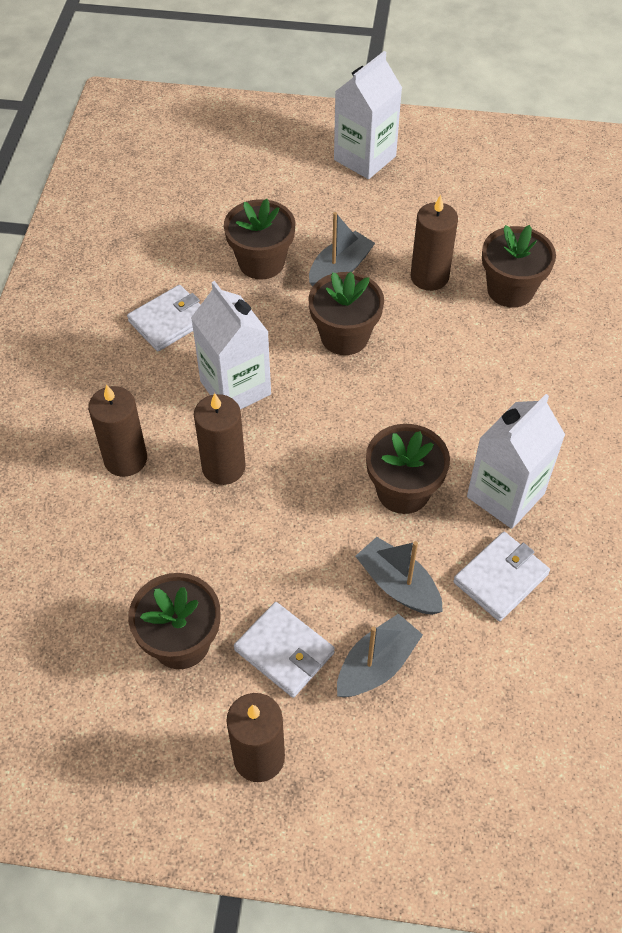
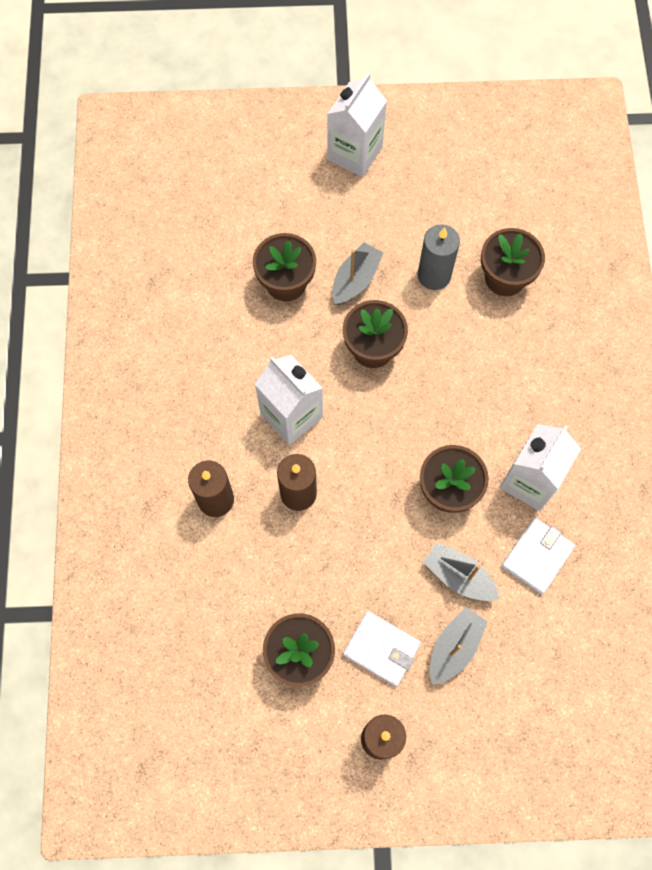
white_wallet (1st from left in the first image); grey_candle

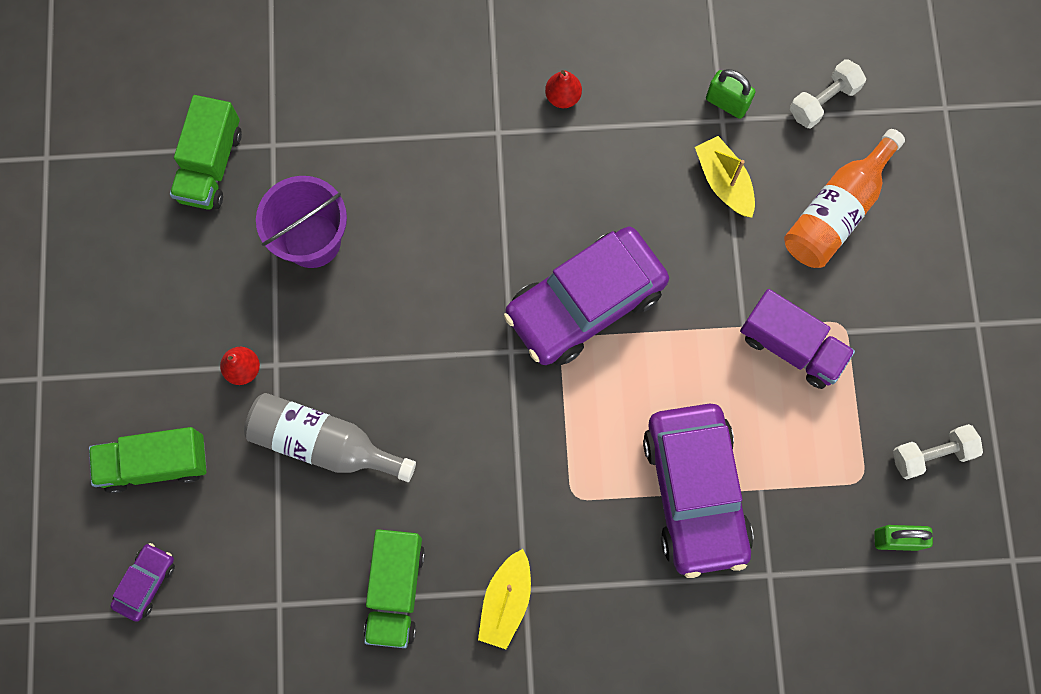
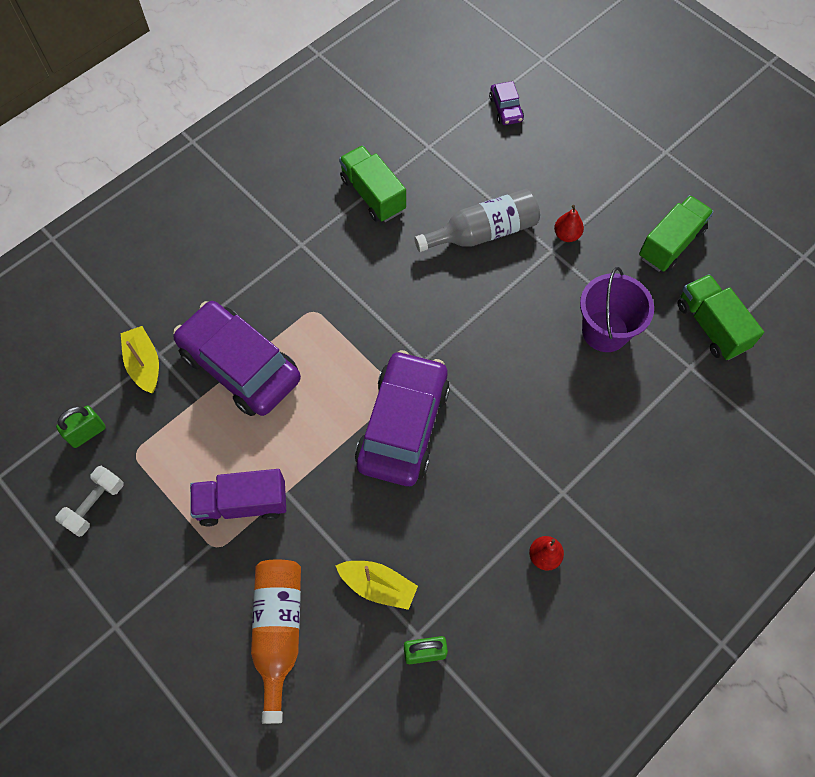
white_dumbbell (1st from left in the first image); green_truck (2nd from left); yellow_boat (1st from left)

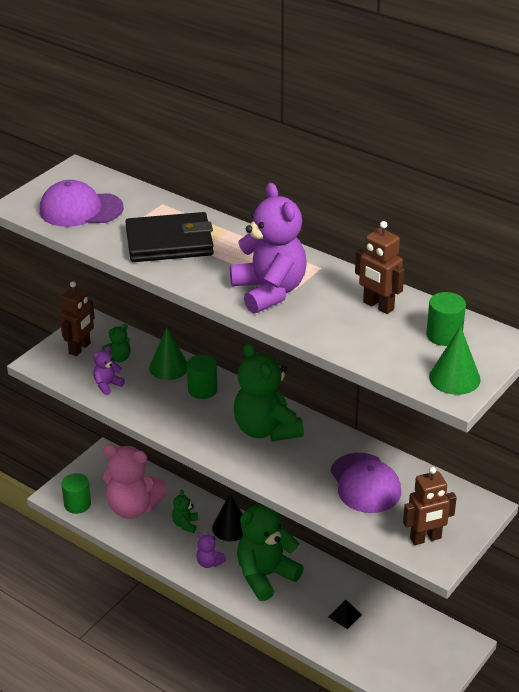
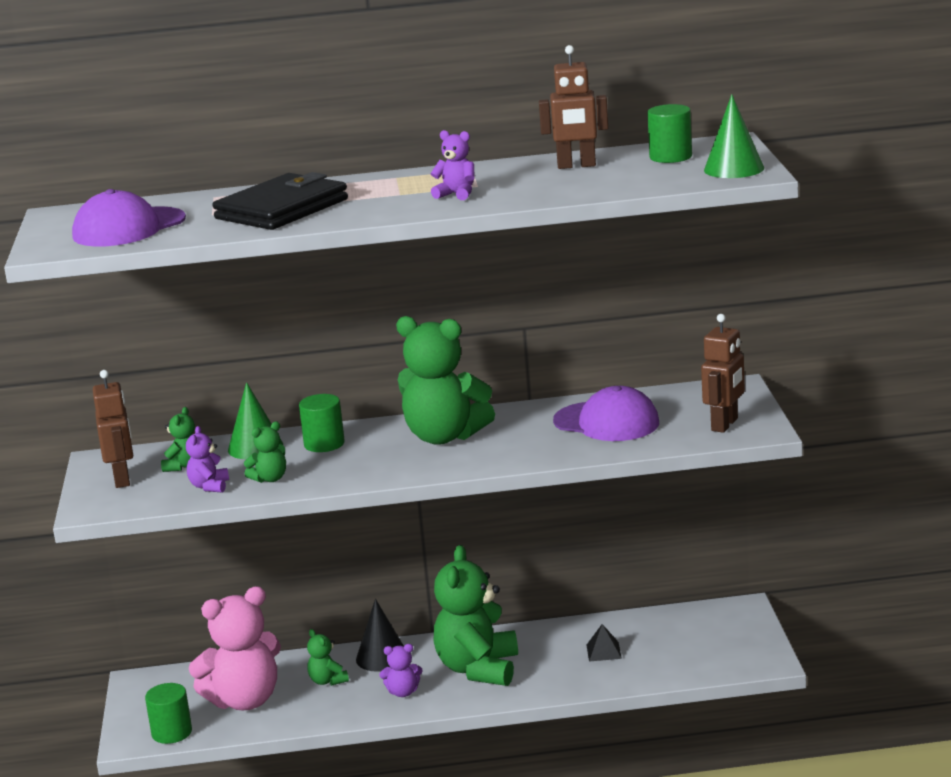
green_teddy_bear (2nd from left); purple_teddy_bear (3rd from left)

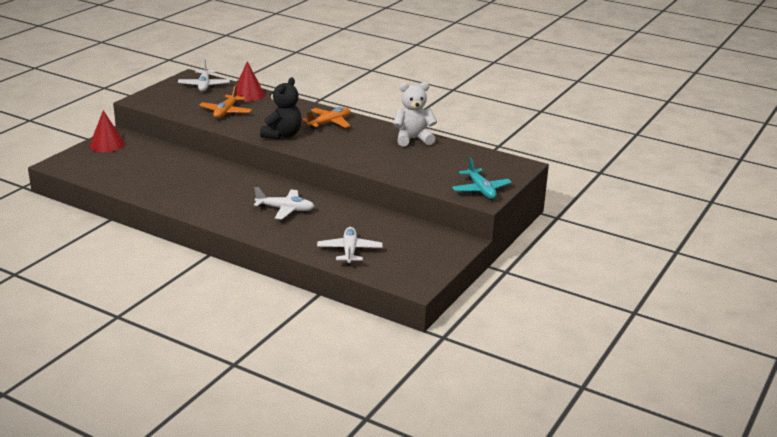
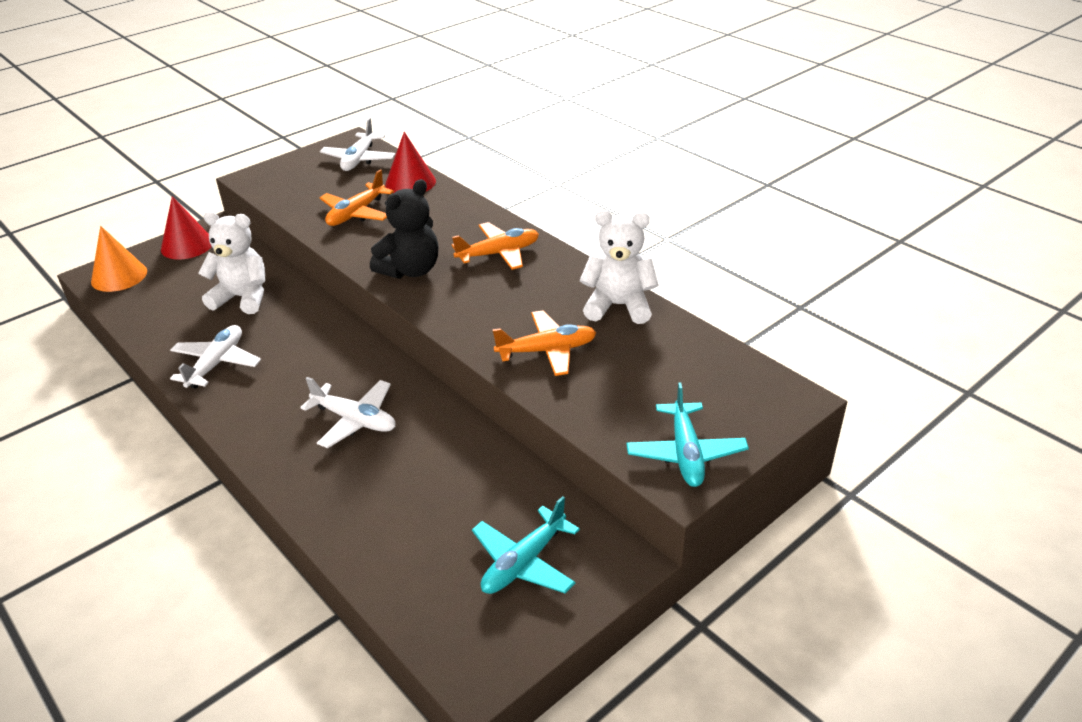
orange_cone; white_teddy_bear (1st from left); turquoise_plane (1st from left); orange_plane (3rd from left); white_plane (1st from left)

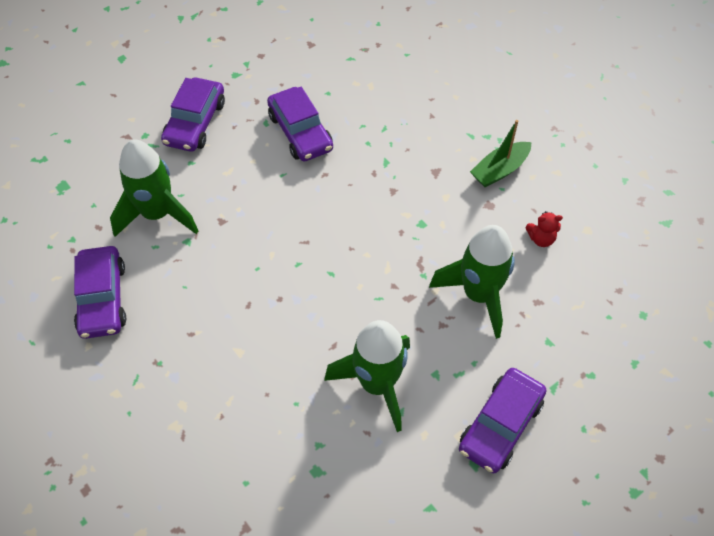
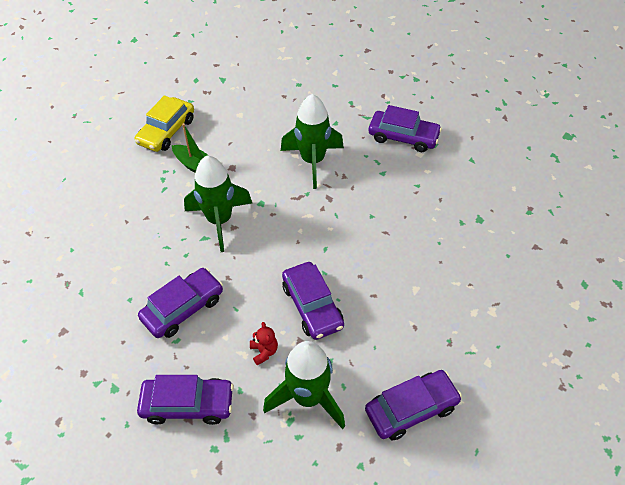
yellow_car; purple_car (3rd from left); green_rocket (1st from left); red_teddy_bear

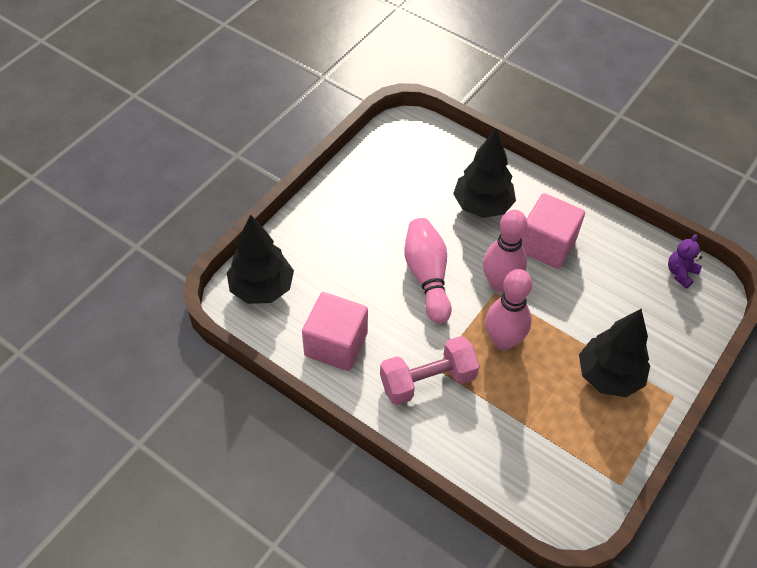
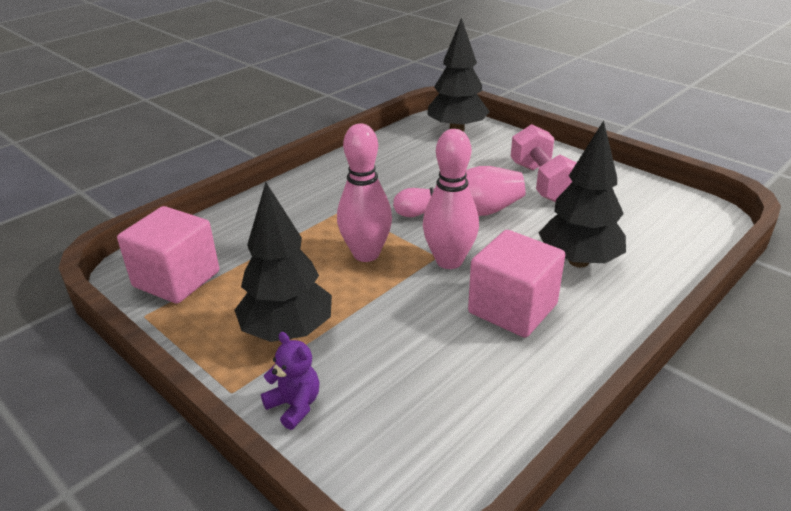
pink_cube (1st from left); pink_dumbbell; purple_teddy_bear

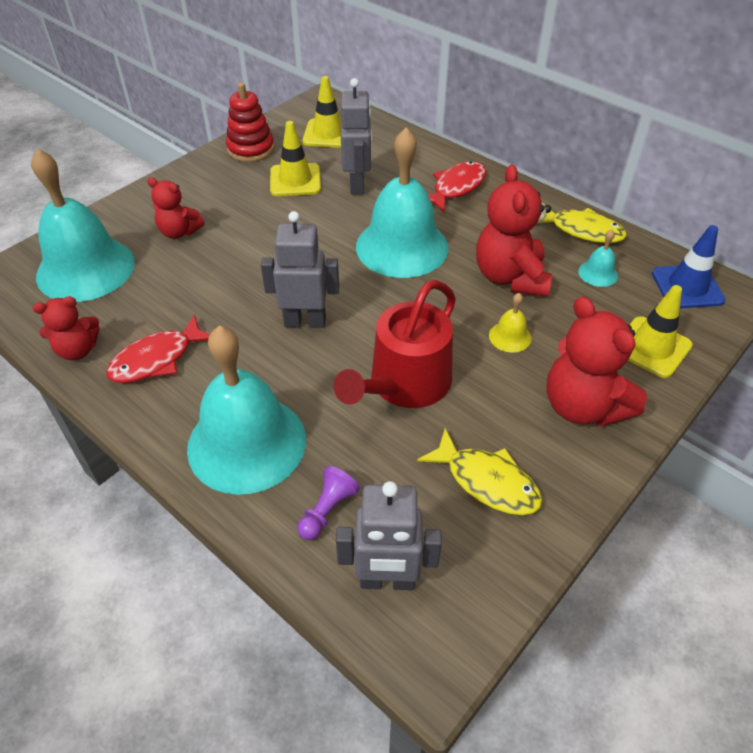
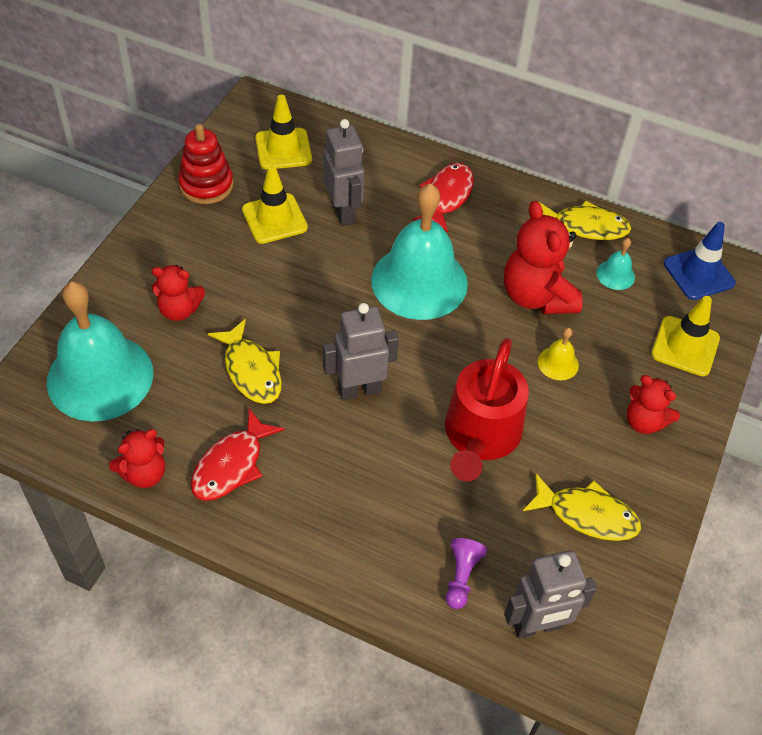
turquoise_bell (2nd from left in the first image); yellow_fish (1st from left); red_teddy_bear (4th from left)

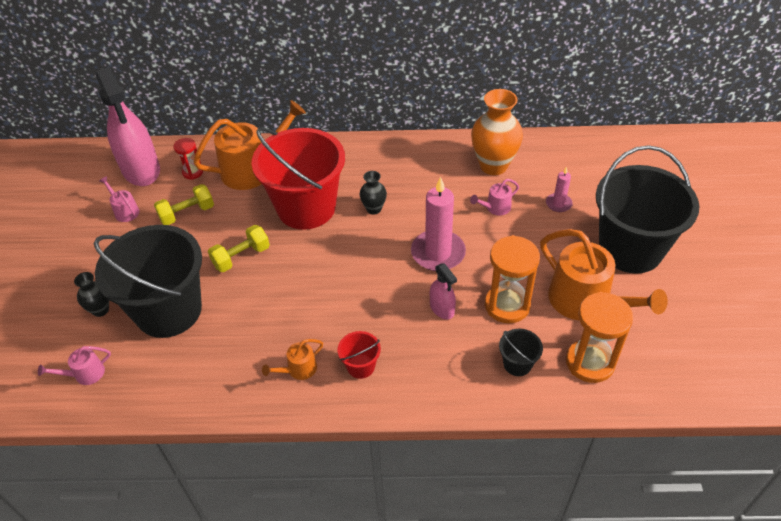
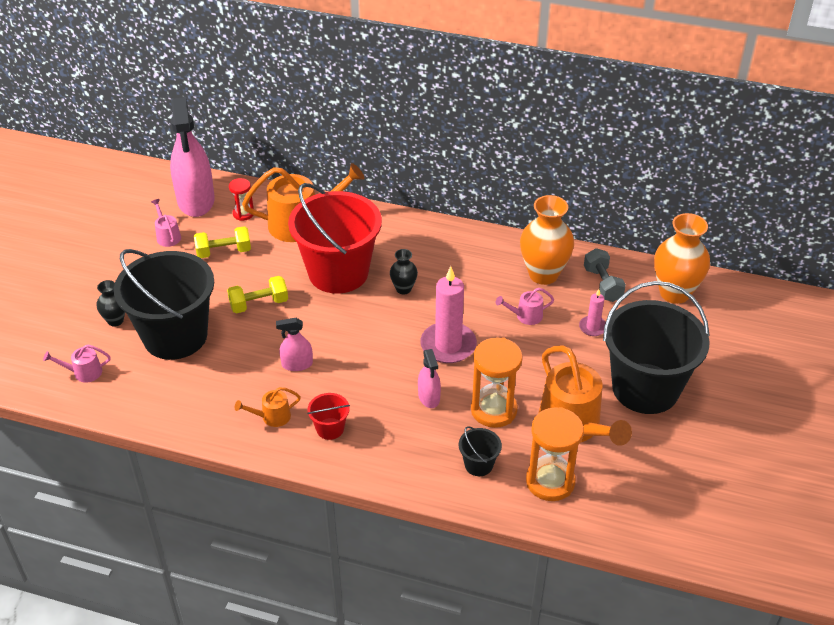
pink_spray_bottle (2nd from left); grey_dumbbell; orange_vase (2nd from left)

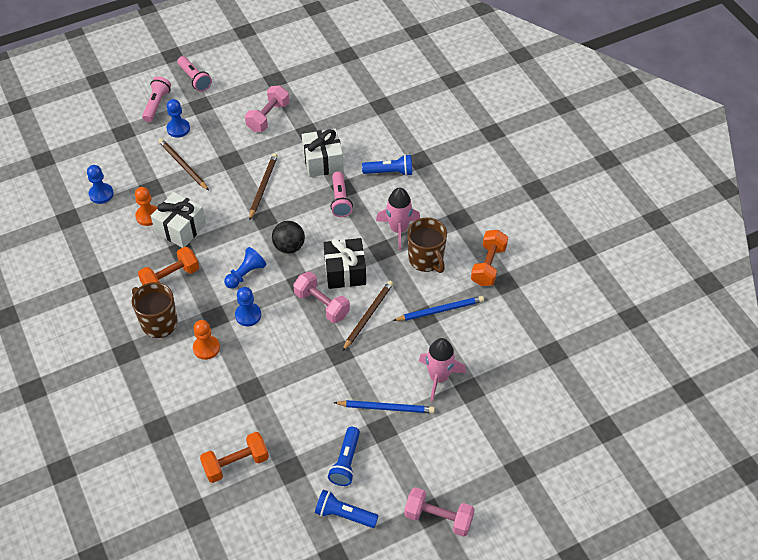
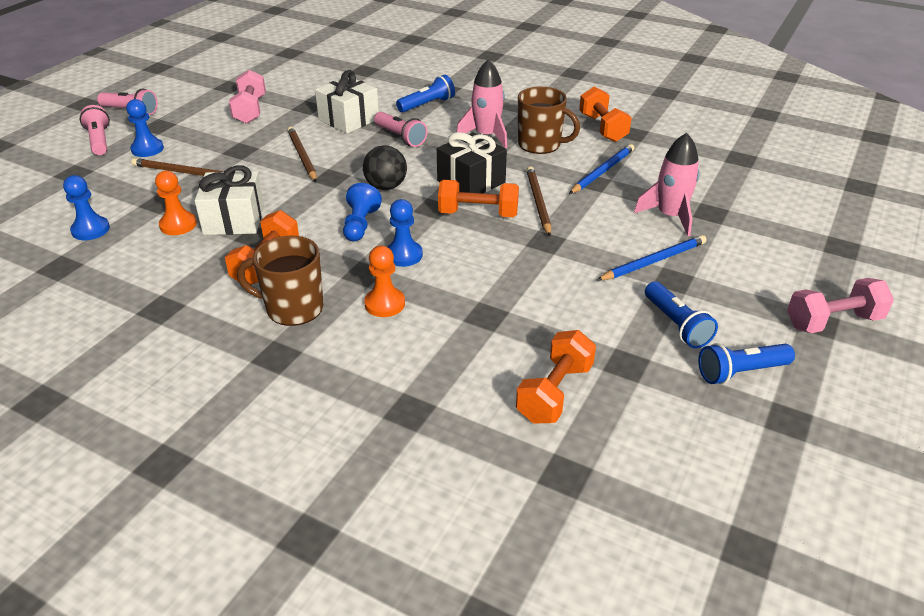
orange_dumbbell (2nd from left)

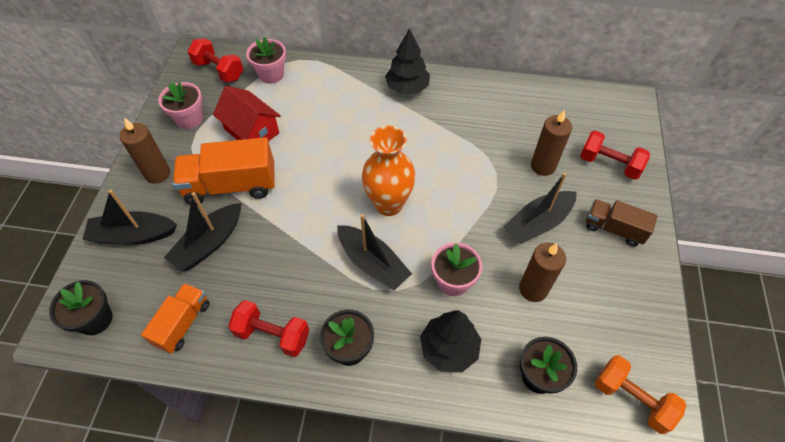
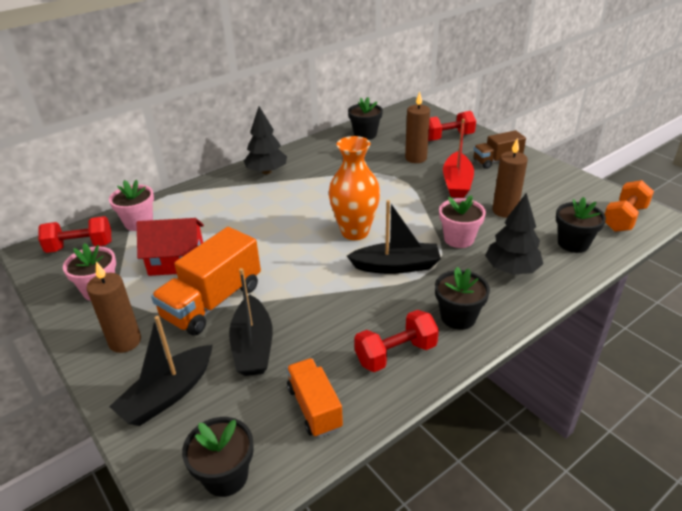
black_flower_pot (2nd from left); red_boat; orange_dumbbell

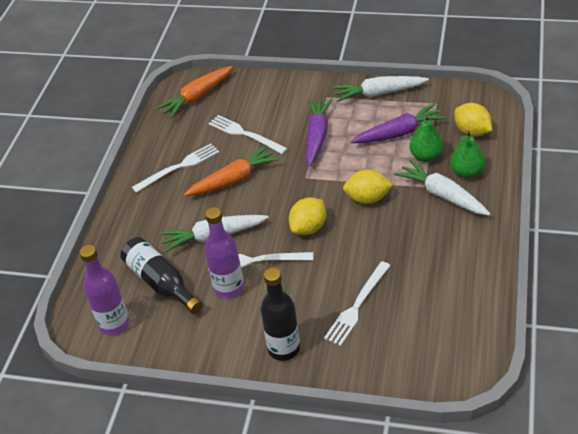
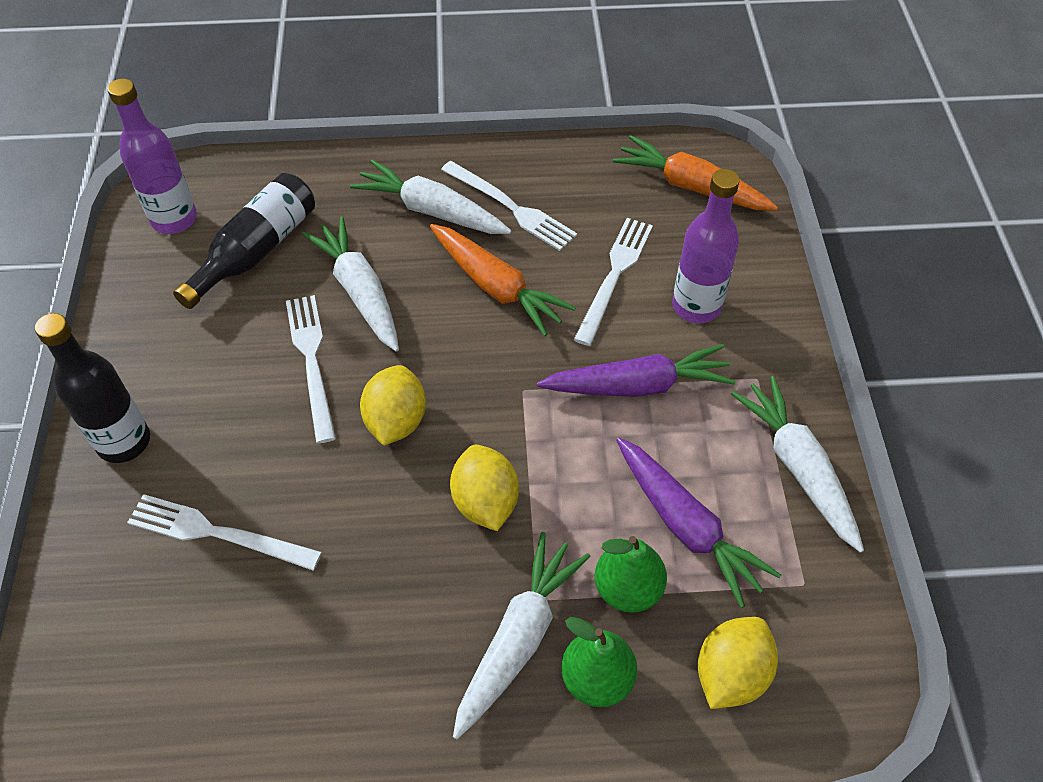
white_carrot (2nd from left); purple_bottle (2nd from left); yellow_lemon (1st from left)

